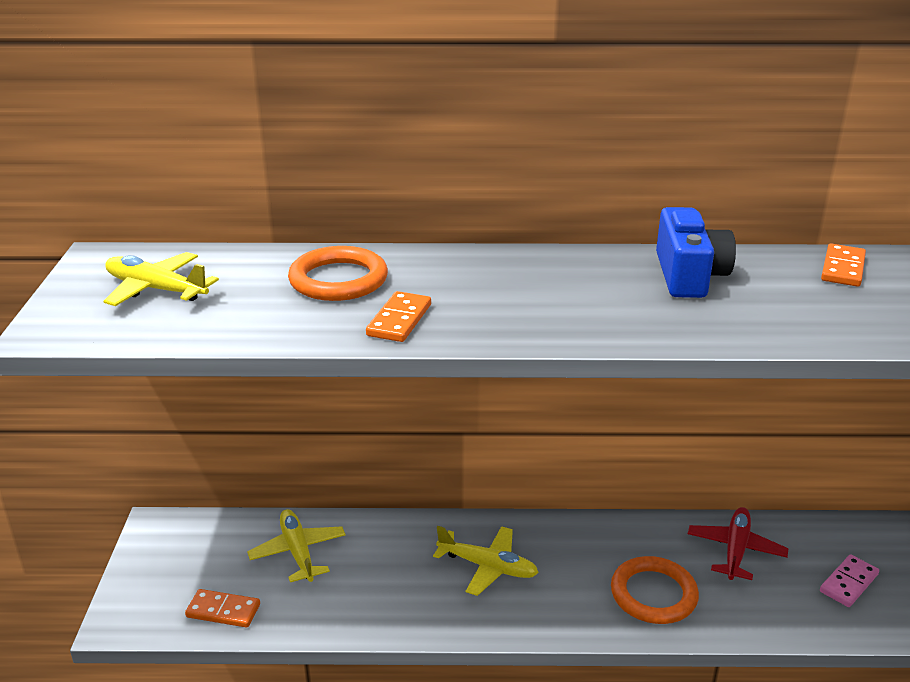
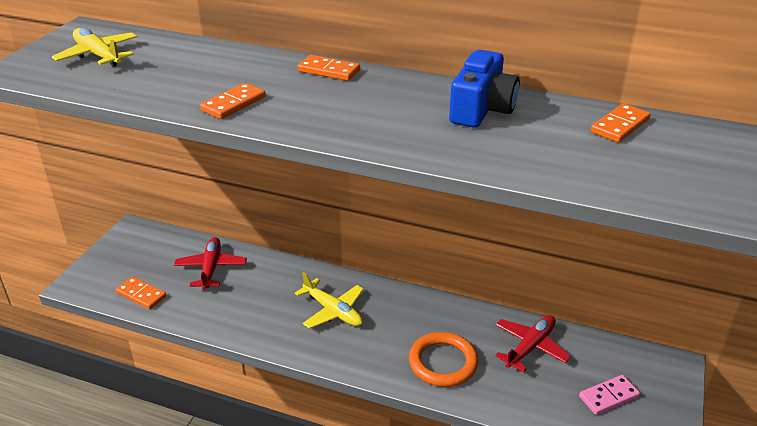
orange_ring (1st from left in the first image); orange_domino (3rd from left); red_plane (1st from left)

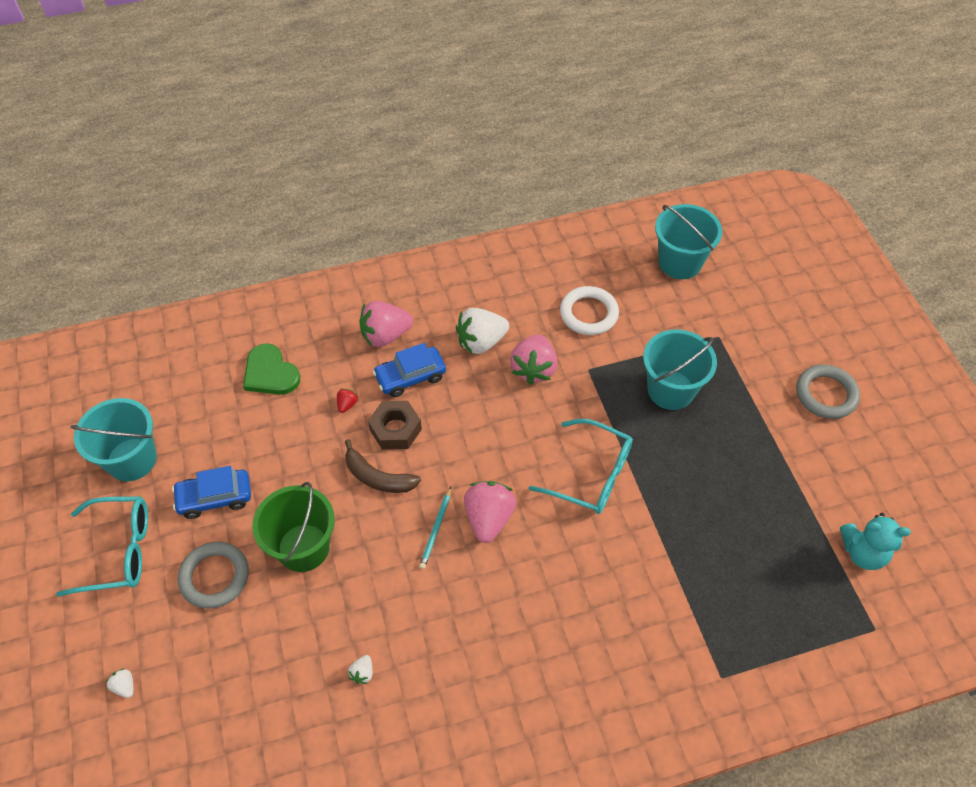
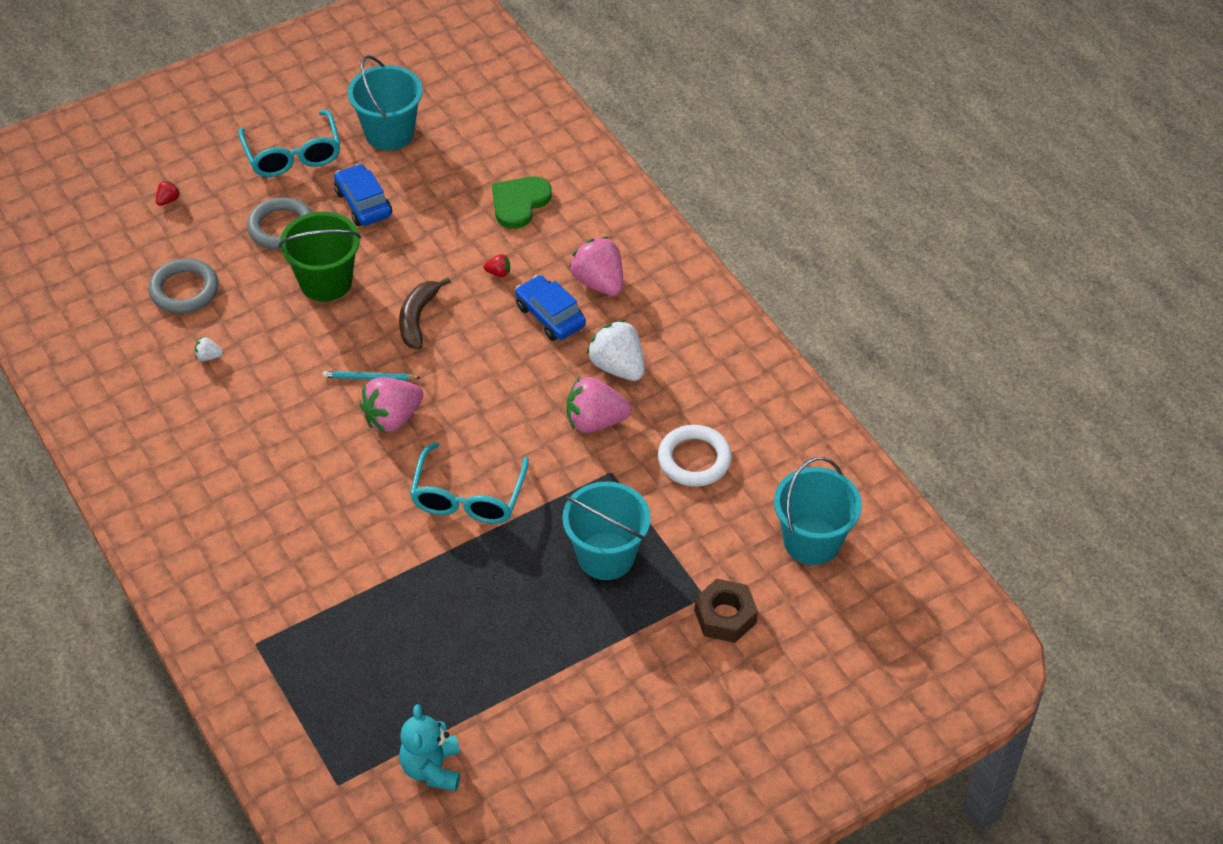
brown_nut; grey_ring (1st from left); red_strawberry (1st from left); pink_strawberry (1st from left)

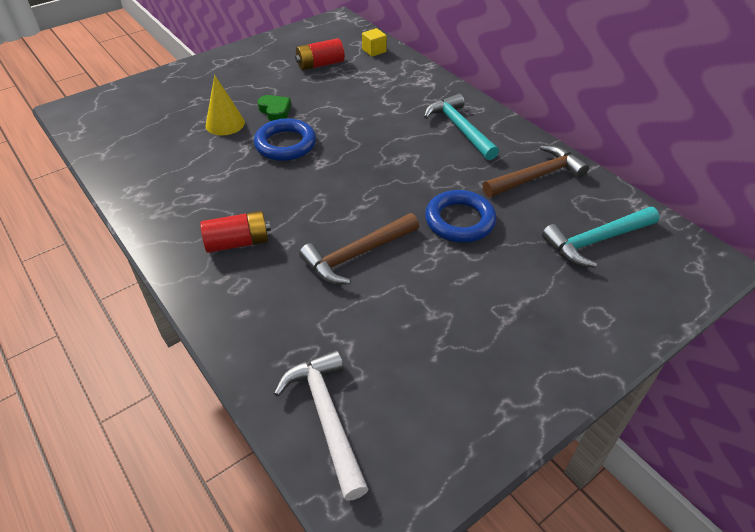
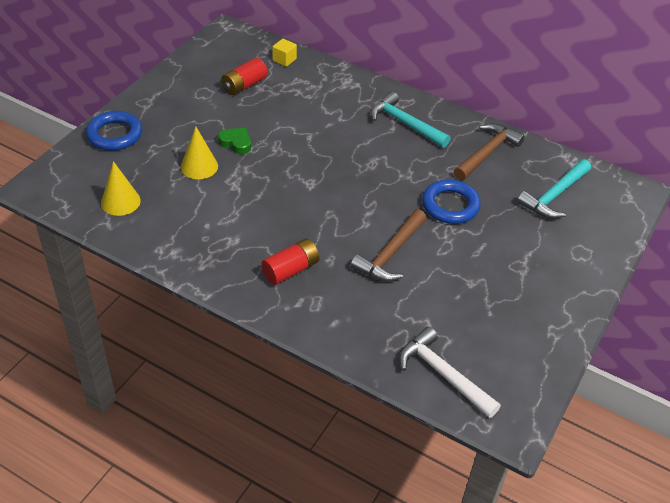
yellow_cone (1st from left); blue_ring (1st from left)

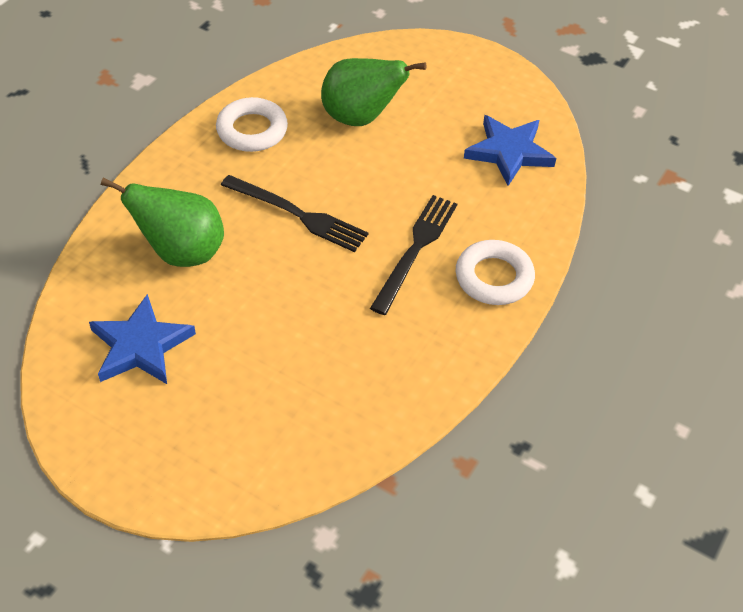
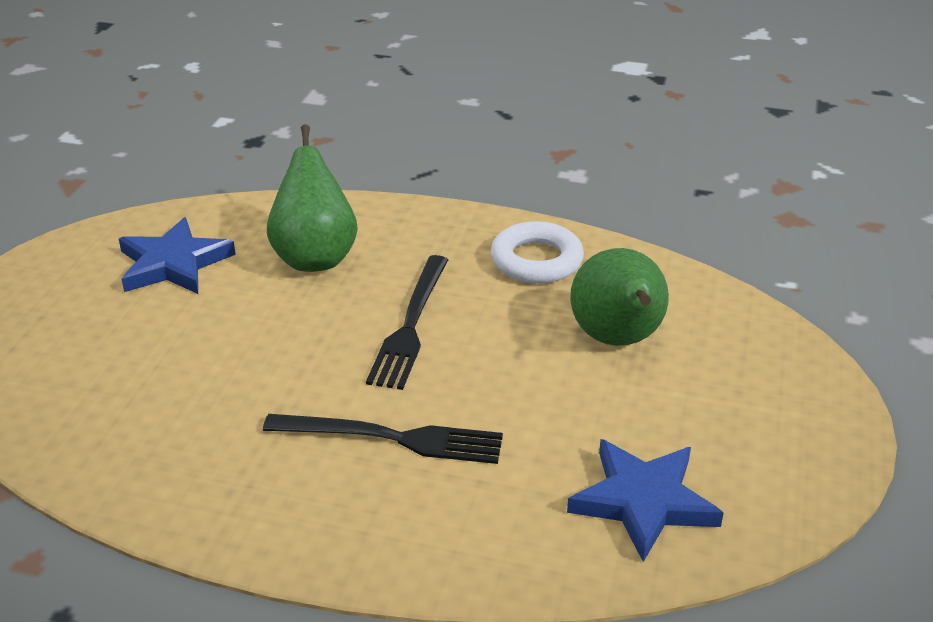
white_ring (2nd from left in the first image)

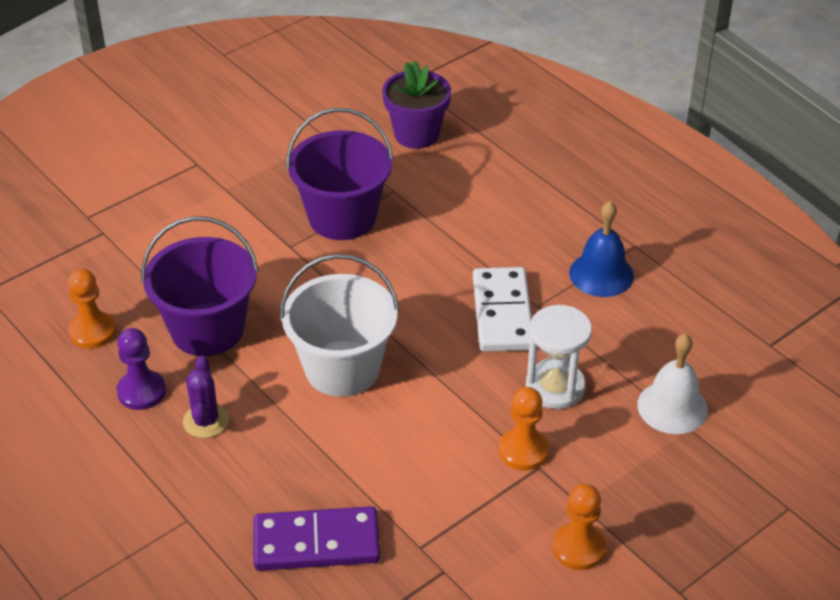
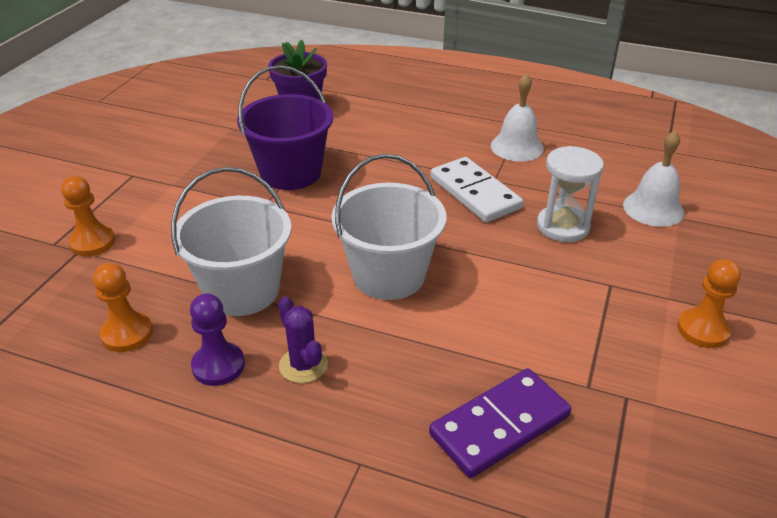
orange_pawn (1st from left); white_bucket (1st from left); white_bell (1st from left)

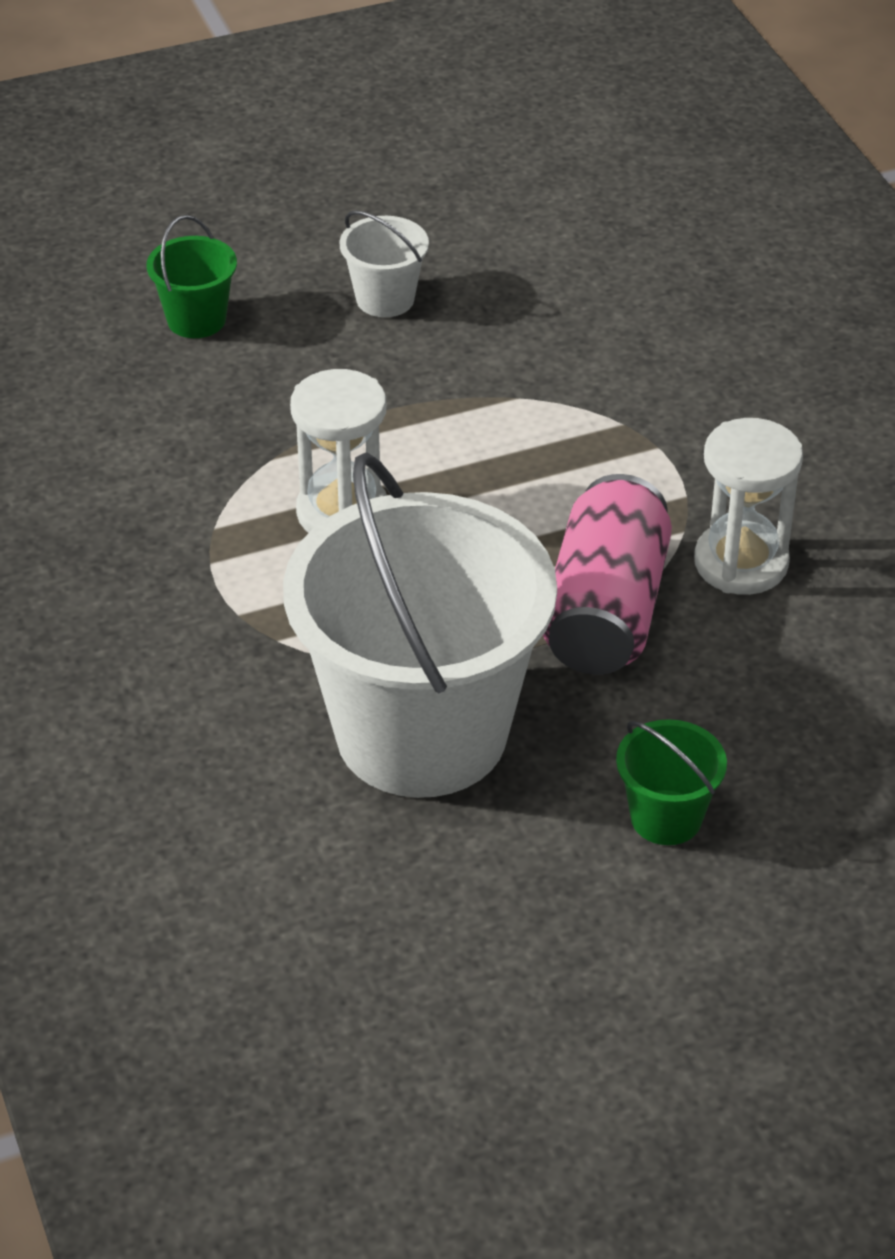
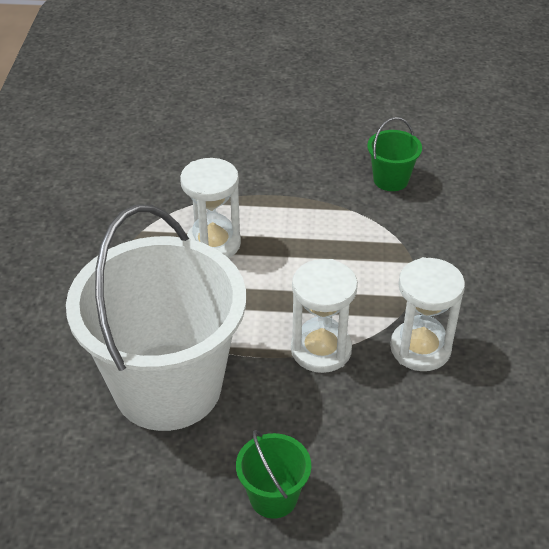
white_bucket (1st from left in the first image); green_bucket (2nd from left); white_hourglass (2nd from left)

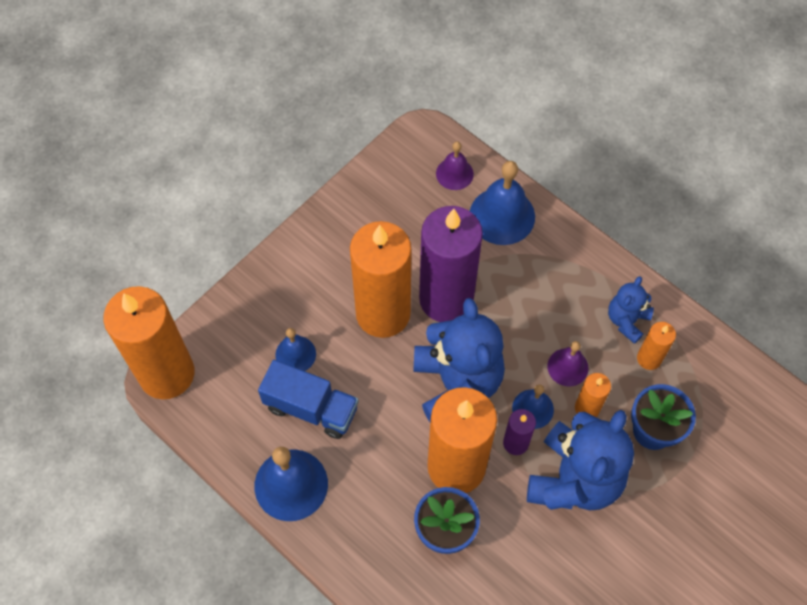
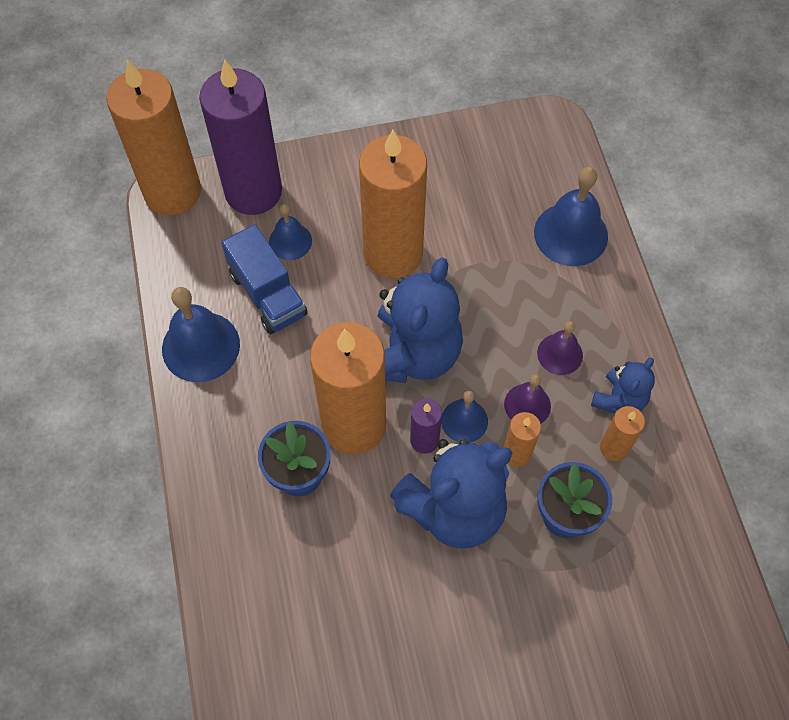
purple_candle (1st from left); purple_bell (2nd from left); blue_teddy_bear (3rd from left)

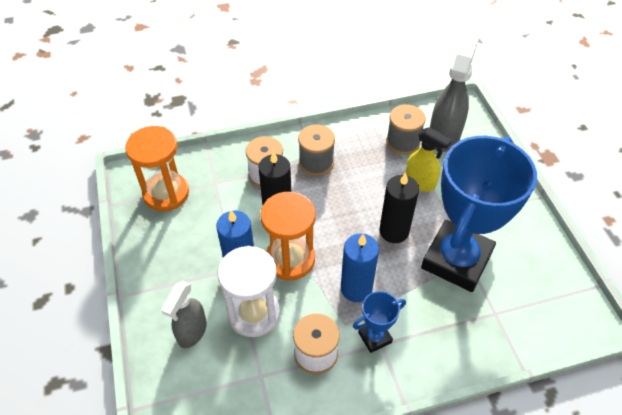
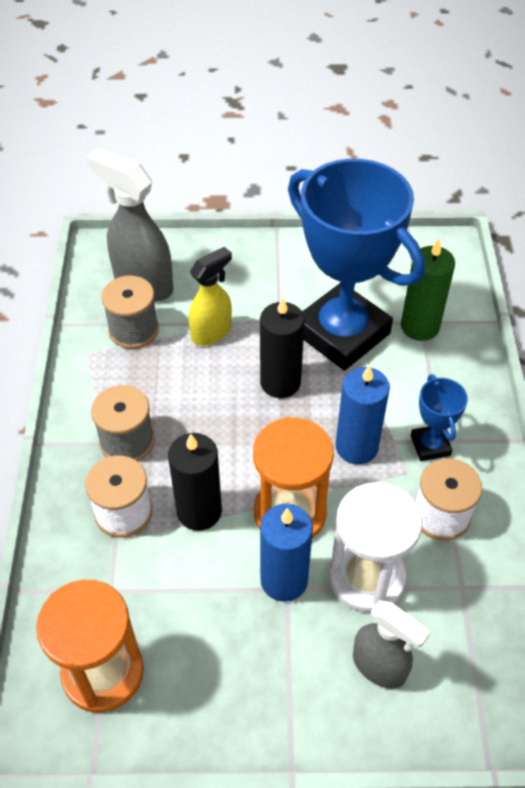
green_candle

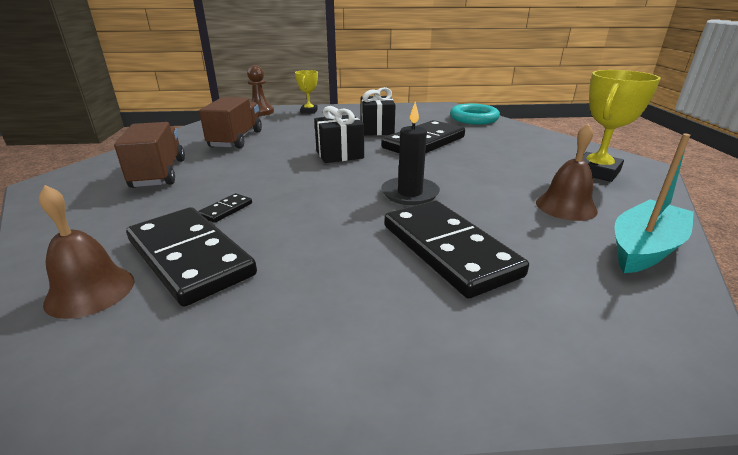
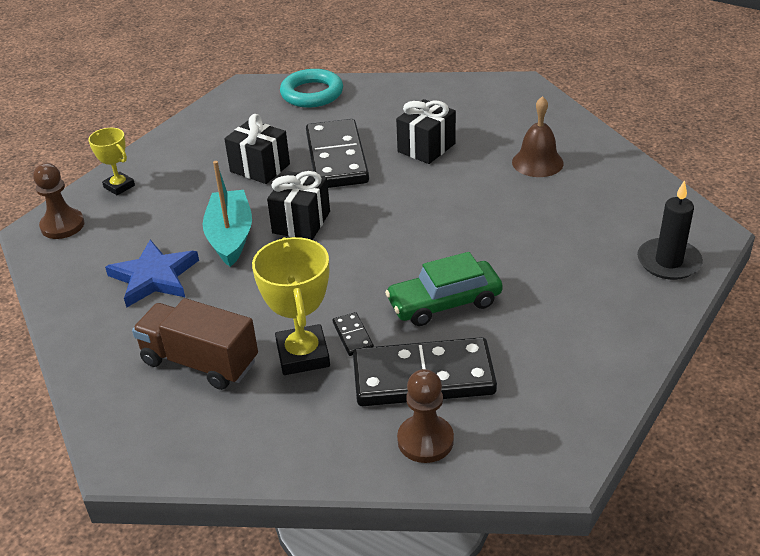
black_domino (4th from left in the first image); green_car; black_gift (3rd from left); black_candle; yellow_trophy (2nd from left); turquoise_boat; brown_pawn (2nd from left); blue_star

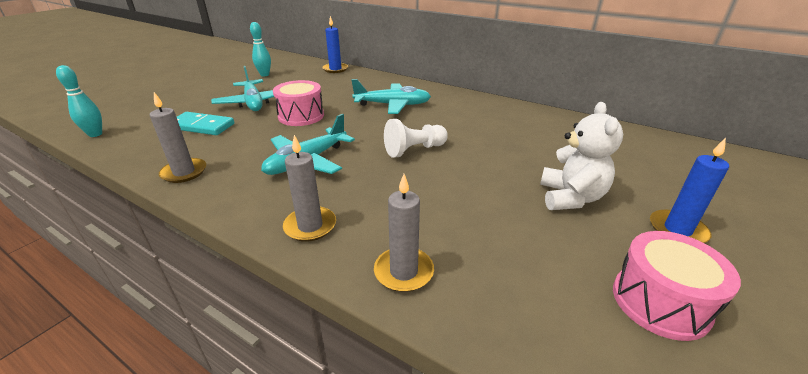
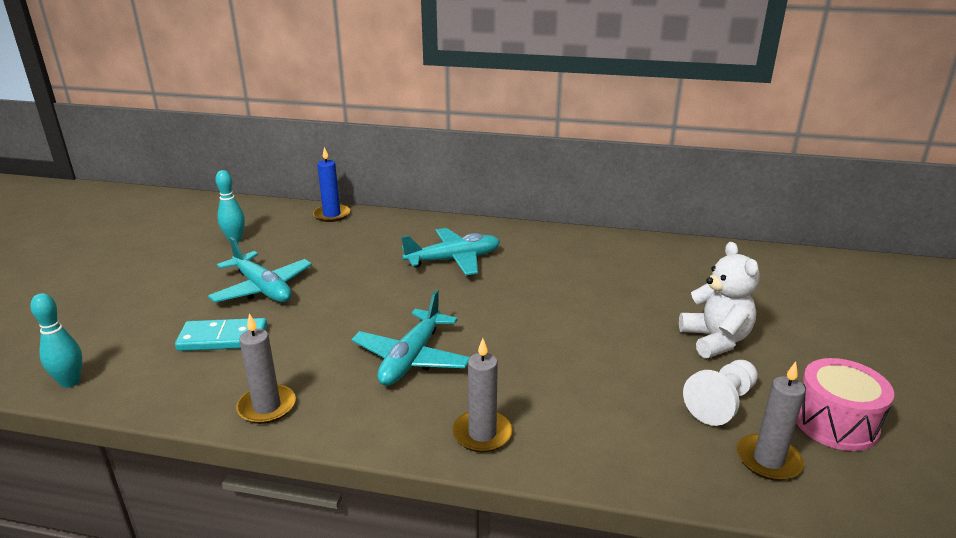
pink_drum (1st from left in the first image); blue_candle (2nd from left in the first image); grey_candle (3rd from left); white_pawn

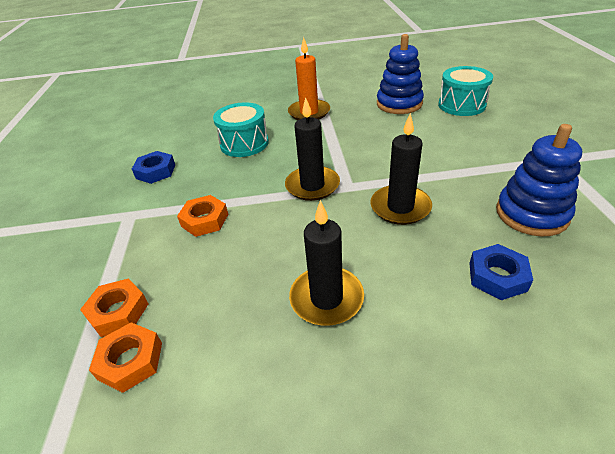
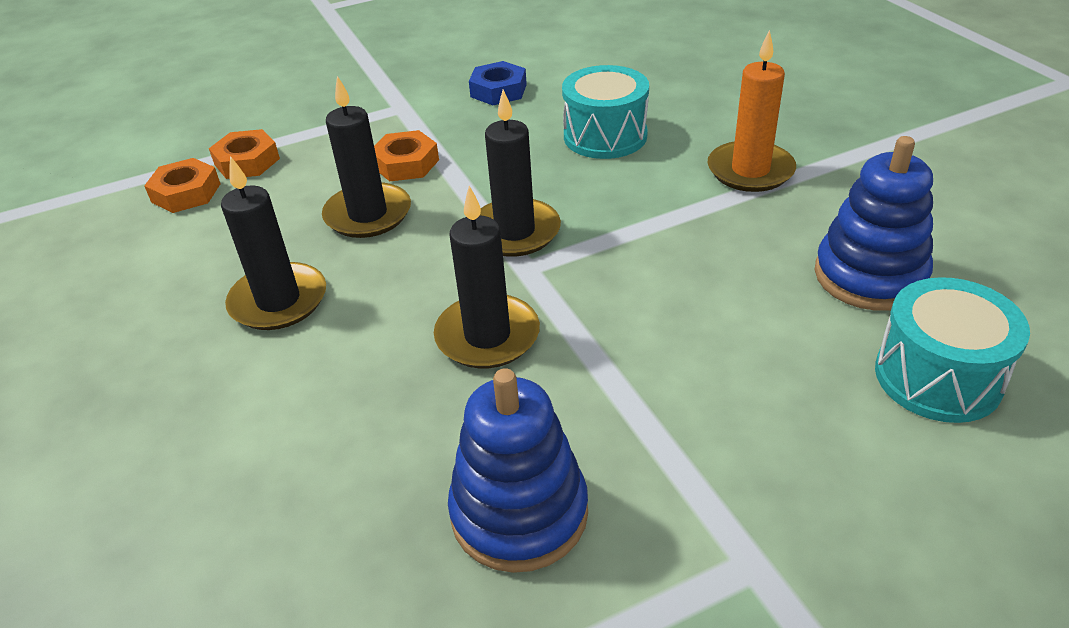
blue_nut (2nd from left in the first image); black_candle (2nd from left)

